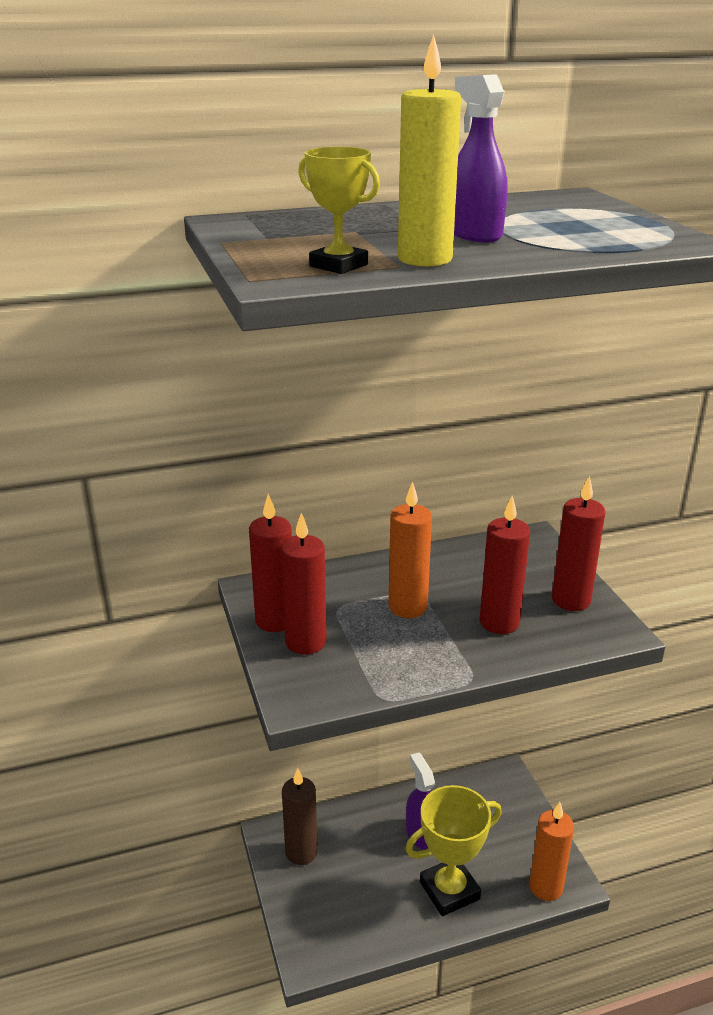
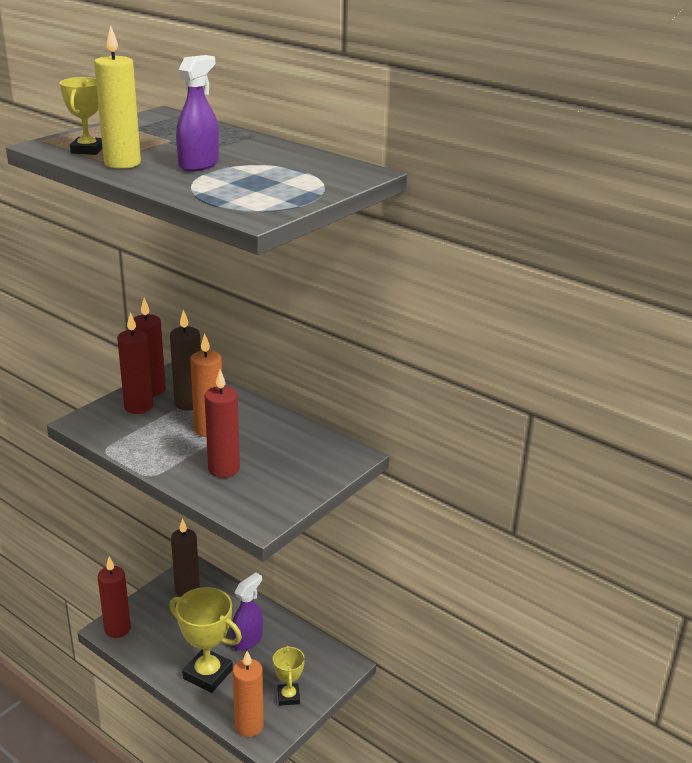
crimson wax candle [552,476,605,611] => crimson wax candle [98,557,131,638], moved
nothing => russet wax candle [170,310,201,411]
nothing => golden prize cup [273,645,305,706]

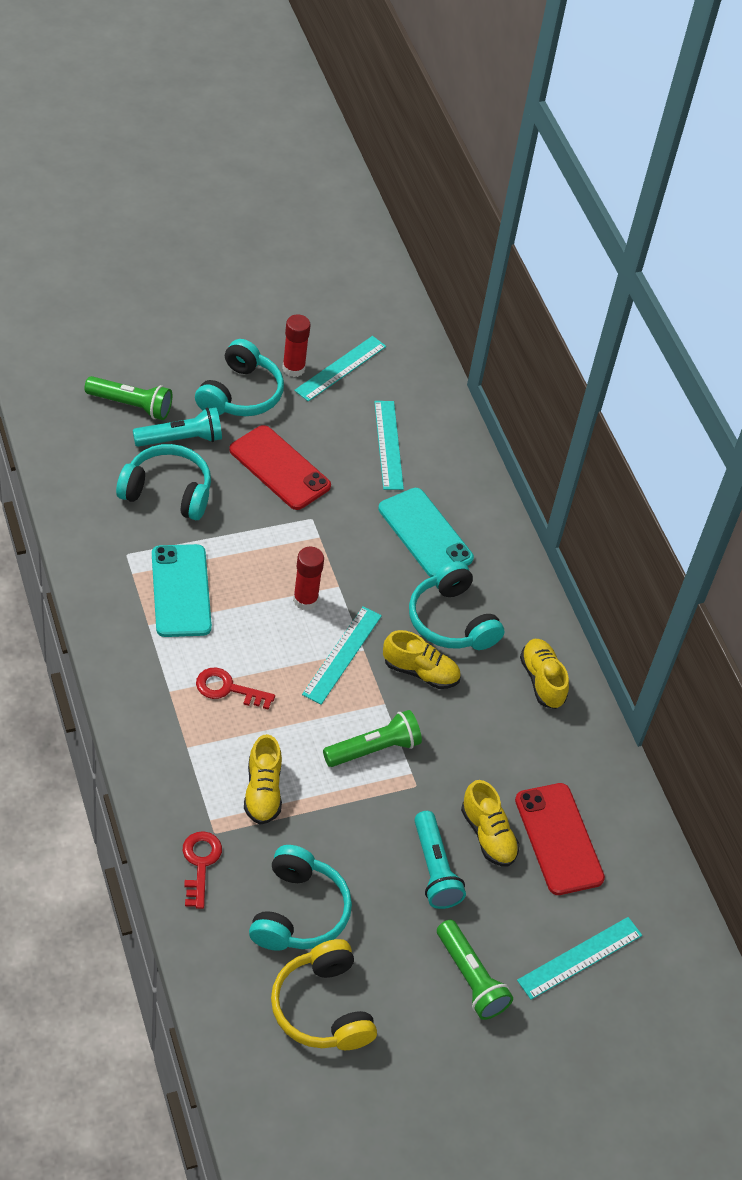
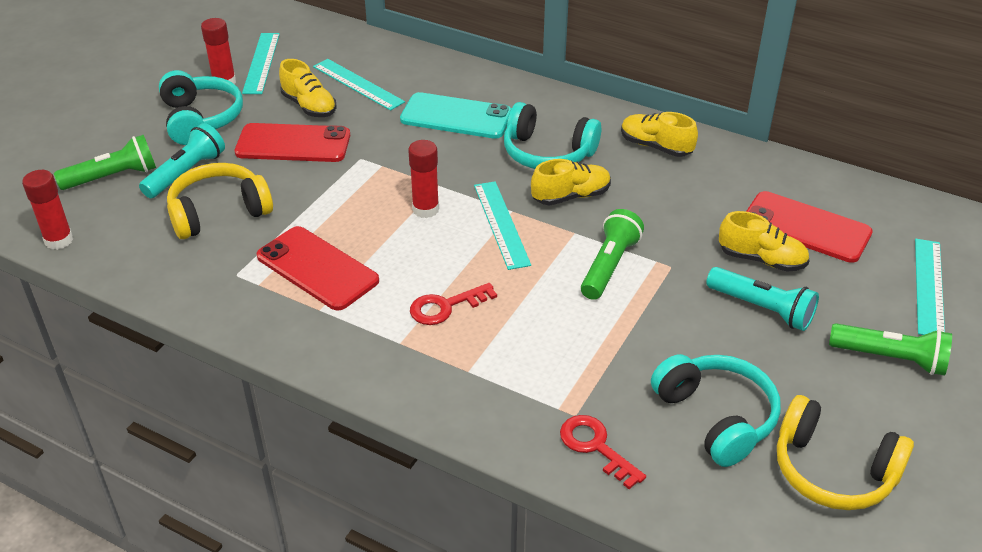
teal headset [116,444,211,520] => golden headset [167,163,273,239]
teal smartphone [152,544,212,637] => crimson smartphone [257,226,379,311]
golden sneaker [244,734,282,825] => golden sneaker [279,59,337,117], moved
nothing => crimson glue [22,170,73,250]

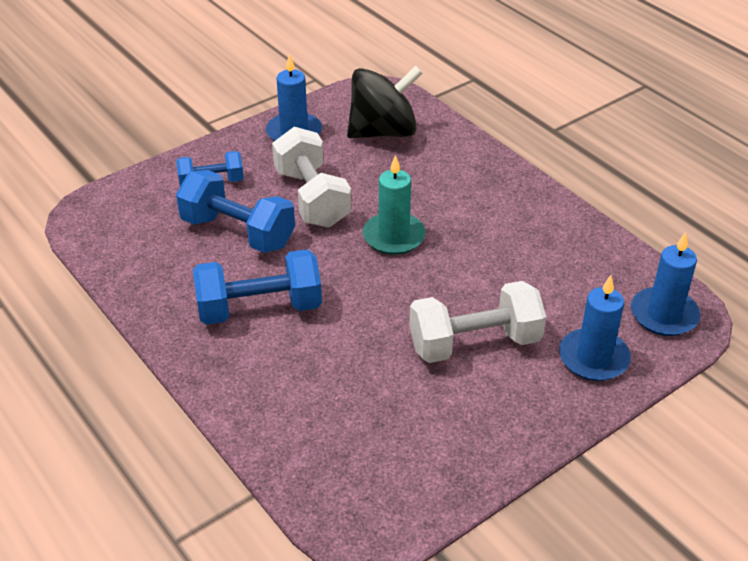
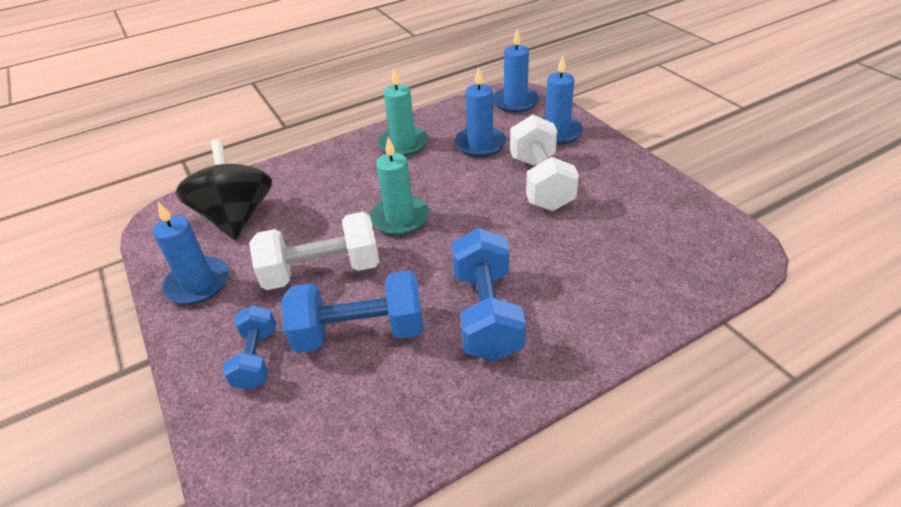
royal blue dumbbell [176,170,295,253] => royal blue dumbbell [282,270,424,353], 45 degrees clockwise
nothing => teal wax candle [378,68,428,156]
nothing => royal blue wax candle [454,67,506,157]

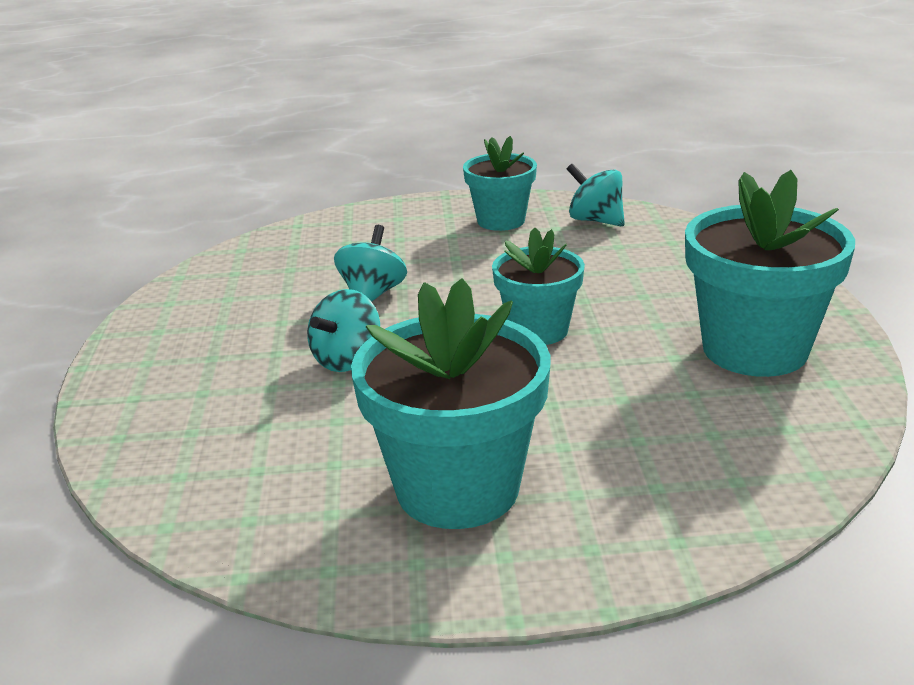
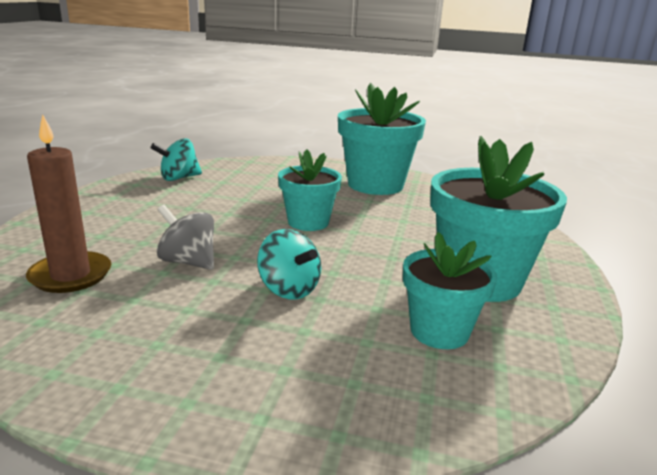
teal spinning top [334,225,407,302] => ash-grey spinning top [157,205,214,270]
teal plant pot [463,136,537,231] => teal plant pot [403,232,497,349], moved
nothing => russet wax candle [26,114,111,293]

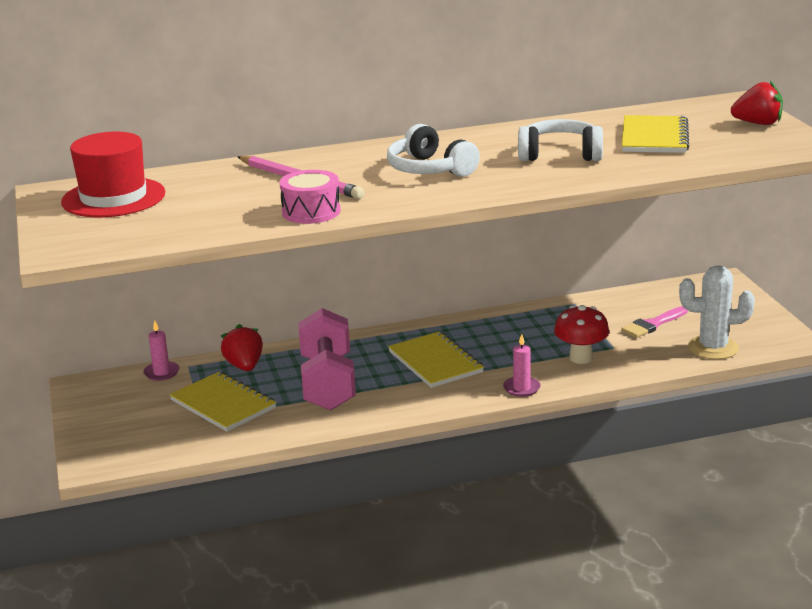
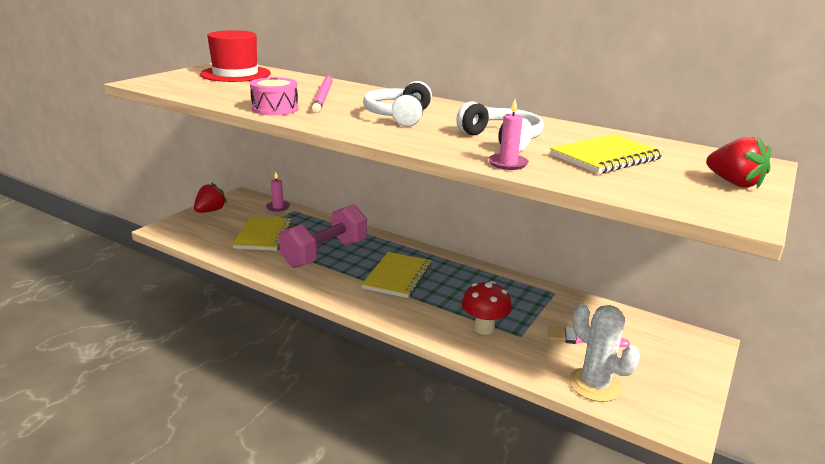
crimson berry [221,324,263,371] => crimson berry [194,182,227,213], moved
rose-pink wax candle [503,334,541,397] => rose-pink wax candle [489,99,529,170], moved

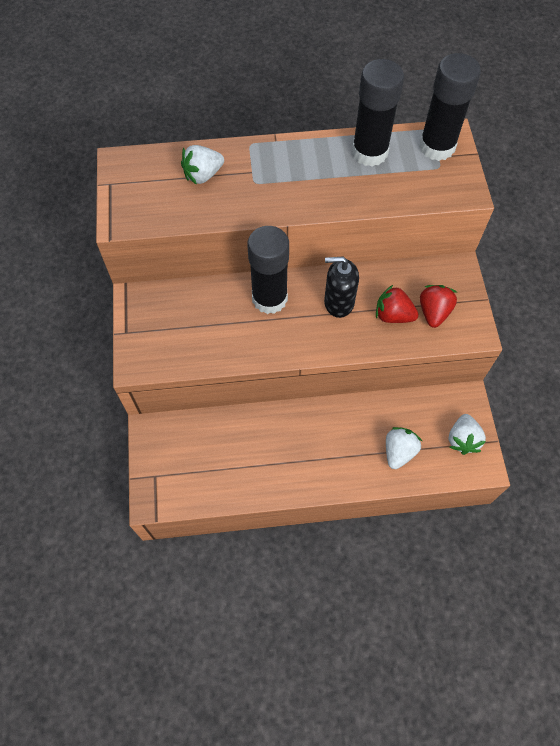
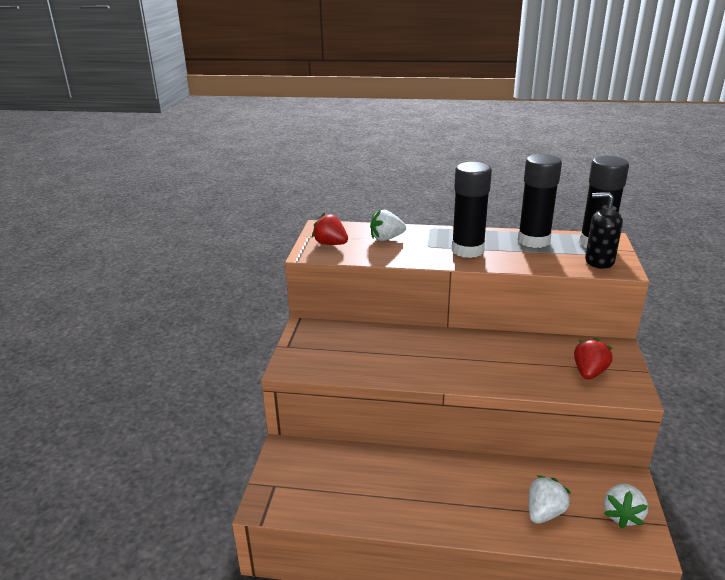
jet-black glue [247,226,289,314] => jet-black glue [452,162,492,258], moved
jet-black soap pump [324,257,359,318] => jet-black soap pump [585,192,623,269], moved
crimson berry [376,284,419,323] => crimson berry [312,213,348,245], moved

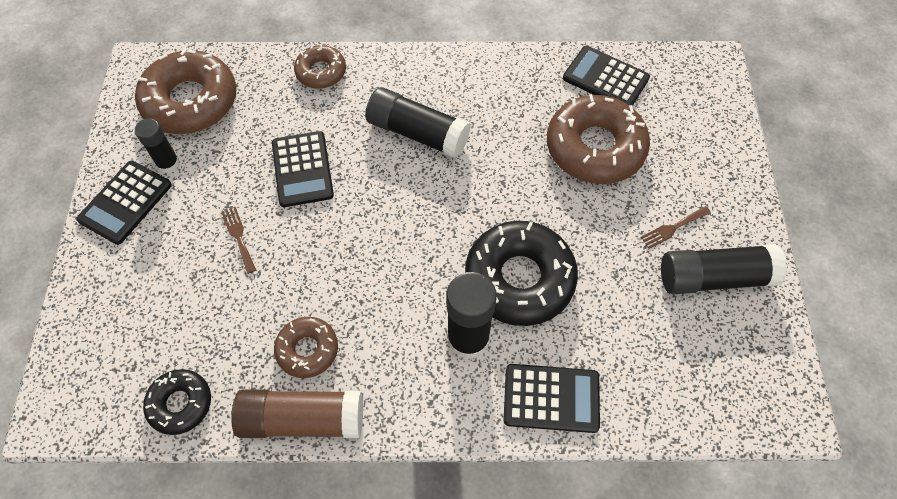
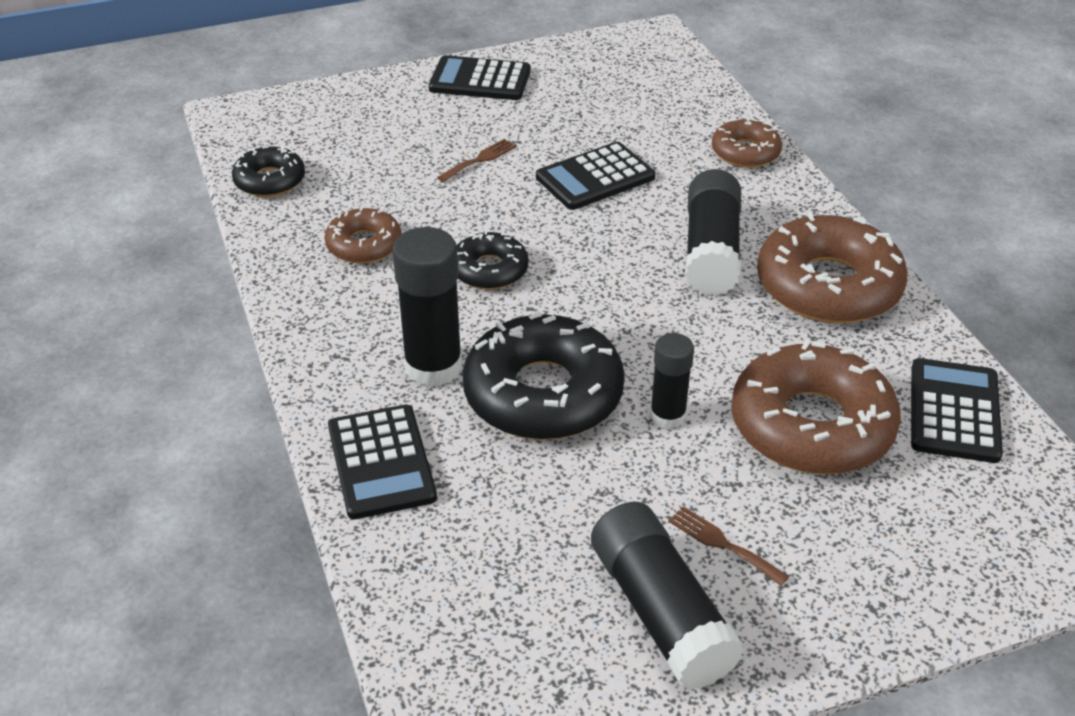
russet doughnut [135,48,237,134] => russet doughnut [757,213,908,323], moved
jet-black glue [135,118,180,173] => jet-black glue [650,333,694,429], moved
russet glue [231,389,363,438] => nothing
nothing => jet-black doughnut [457,230,529,290]

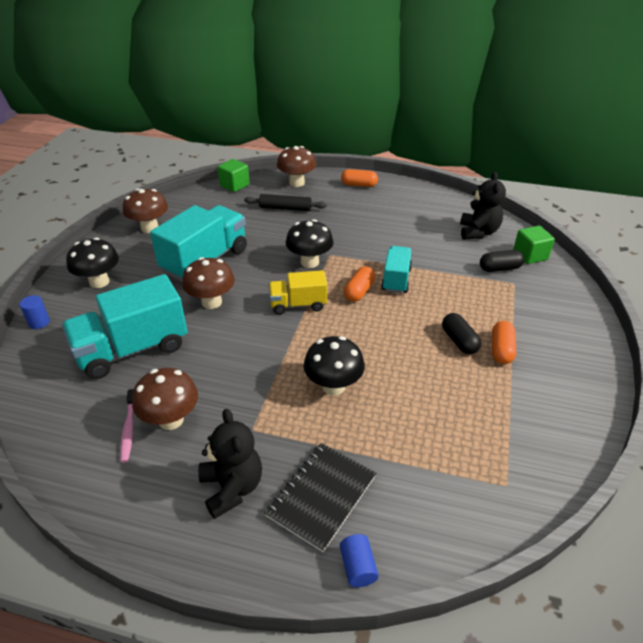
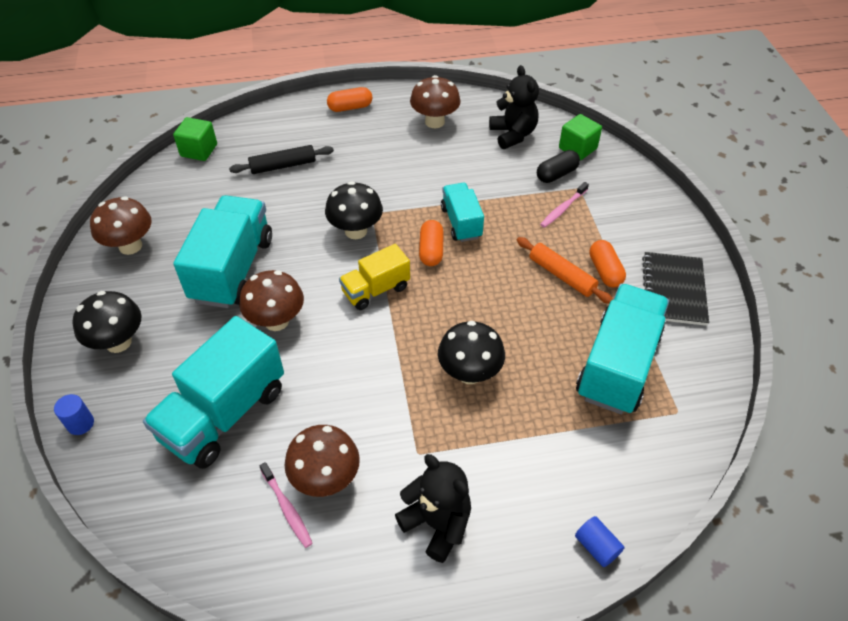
jet-black notebook [265,443,376,552] => jet-black notebook [642,252,709,326], moved
russet fungus [277,146,316,187] => russet fungus [410,75,461,128], moved
jet-black pill [442,313,481,354] => orange pastry roller [517,237,613,304]
nothing => rose-pink dental brush [540,182,589,228]
nothing => teal toy truck [576,284,669,414]

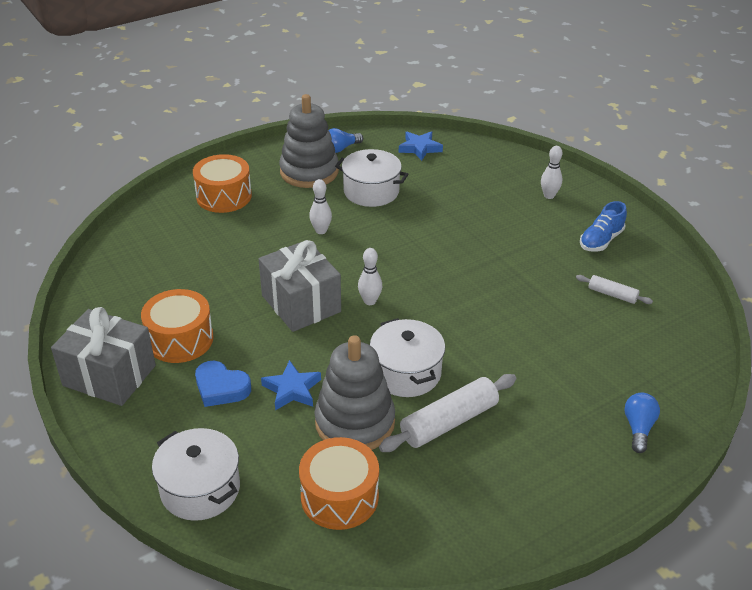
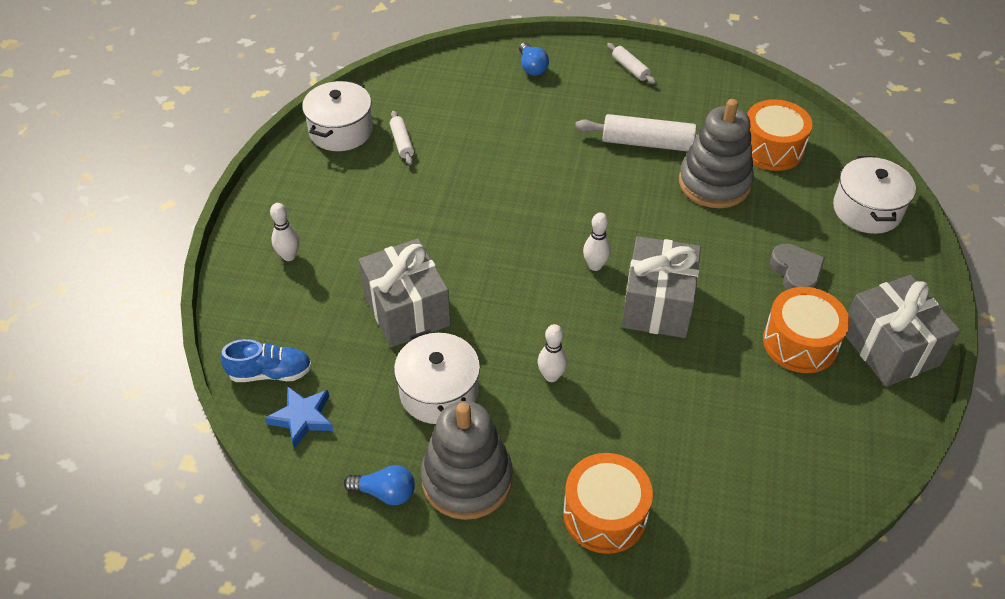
royal blue heart [195,361,251,407] => ash-grey heart [770,244,825,290]
royal blue five-pointed star [261,360,321,410] => nothing
white stockpot [370,318,445,397] => white stockpot [302,81,373,151], moved
royal blue sneaker [580,201,627,252] => royal blue sneaker [220,339,312,382], moved
royal blue bulb [624,393,660,453] => royal blue bulb [519,42,549,76], 75 degrees counterclockwise
nothing => ash-grey gift [358,238,451,347]
nothing => white pastry roller [607,43,656,84]

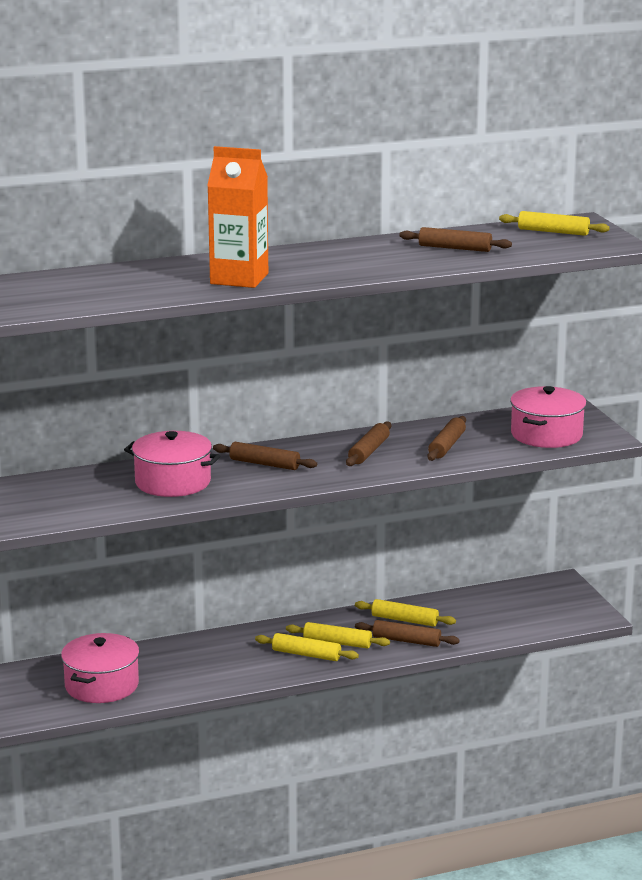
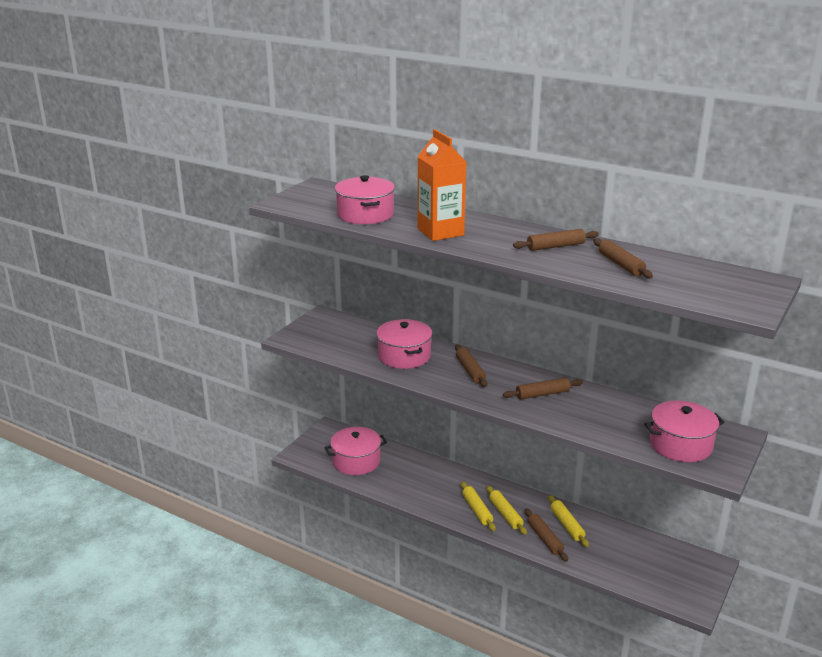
russet pastry roller [427,416,466,461] => russet pastry roller [513,229,599,251], moved
golden pastry roller [499,211,610,236] => nothing
nothing => rose-pink stockpot [335,175,395,224]

